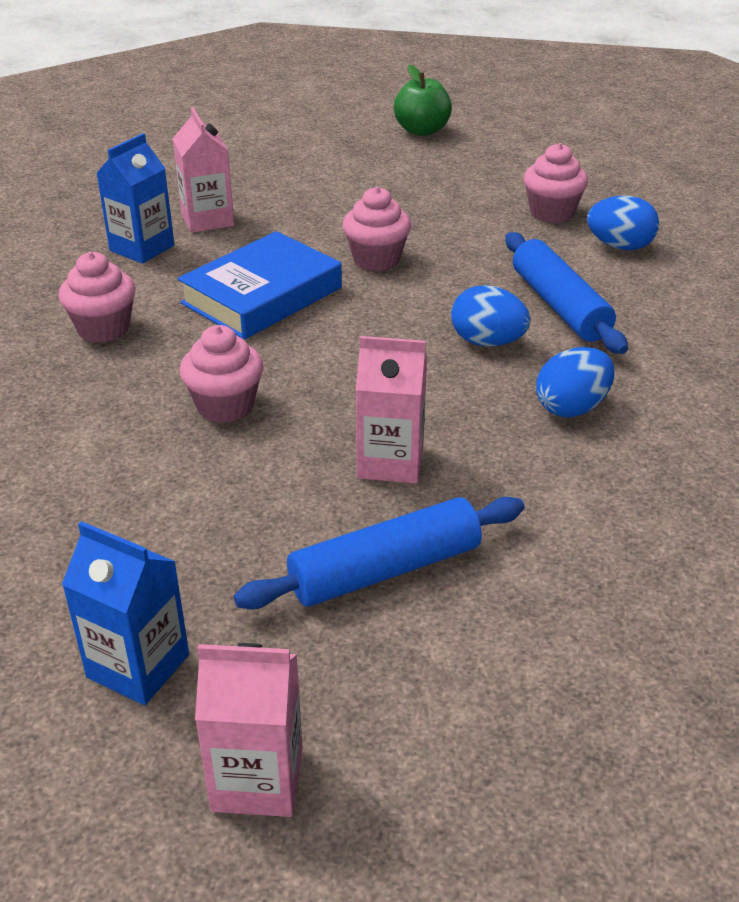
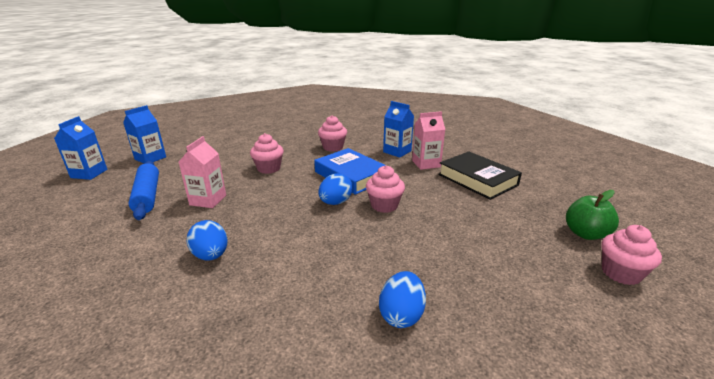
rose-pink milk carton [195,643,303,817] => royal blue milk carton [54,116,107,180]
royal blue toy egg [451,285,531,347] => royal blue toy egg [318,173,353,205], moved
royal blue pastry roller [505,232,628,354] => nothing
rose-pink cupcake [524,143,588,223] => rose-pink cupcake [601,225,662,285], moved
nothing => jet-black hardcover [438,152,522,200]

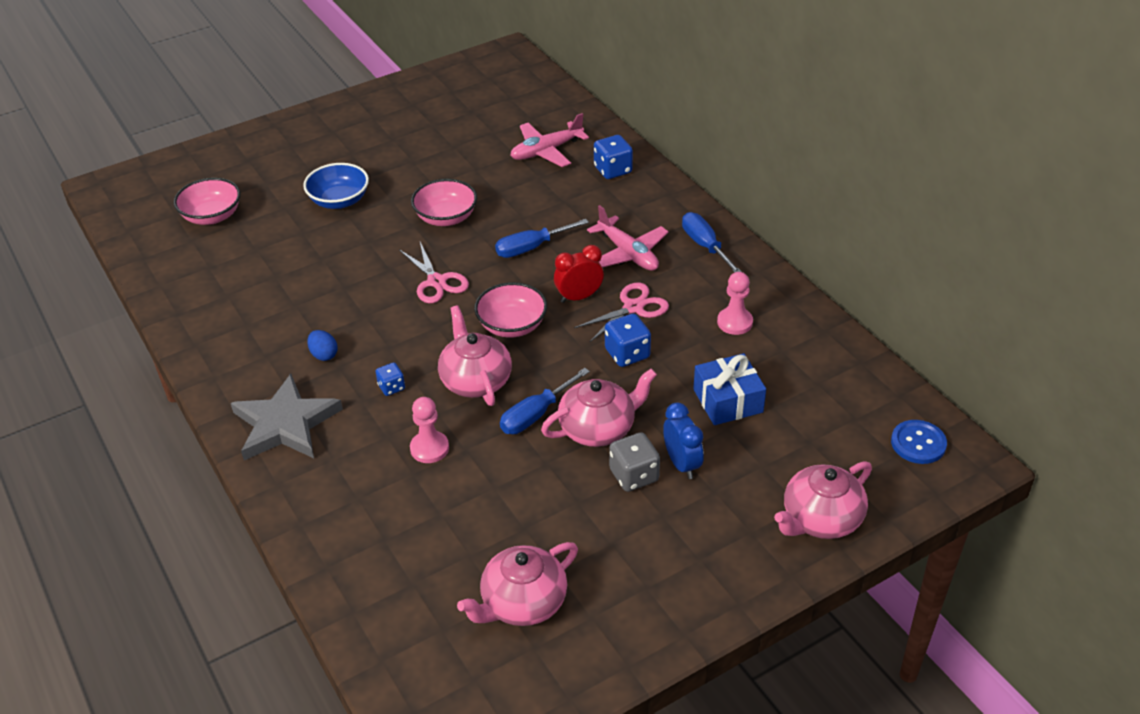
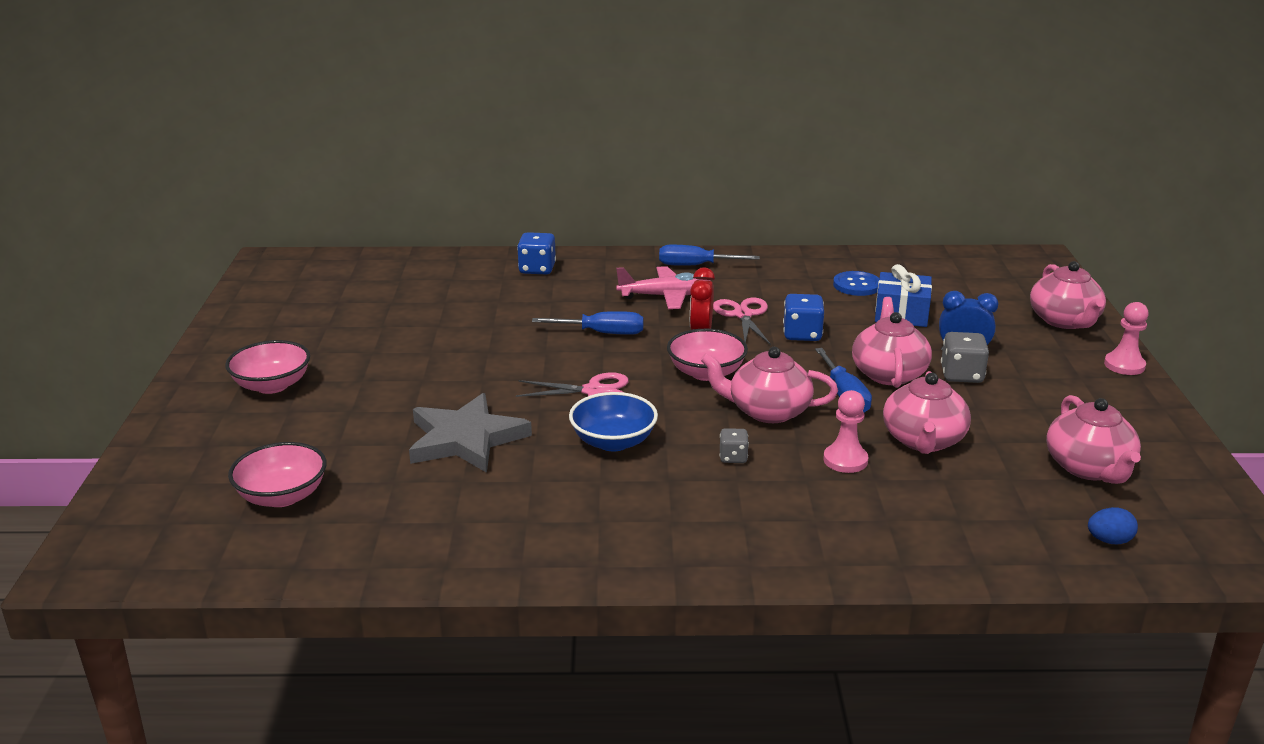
ash-grey five-pointed star [231,374,343,460] => ash-grey five-pointed star [409,393,532,473], moved
royal blue deep dish [303,163,369,209] => royal blue deep dish [569,392,658,451], moved
royal blue toy egg [307,330,338,361] => royal blue toy egg [1088,507,1138,544], moved
royal blue game die [375,362,405,396] => ash-grey game die [720,428,749,463]
rose-pink deep dish [411,179,477,226] => rose-pink deep dish [225,340,310,394], moved
royal blue hand screwdriver [495,219,589,258] => royal blue hand screwdriver [532,311,644,335], 90 degrees counterclockwise
rose-pink plane [510,113,589,167] => nothing
rose-pink chess pawn [717,272,753,335] => rose-pink chess pawn [1104,302,1149,375], moved
royal blue sewing button [891,420,947,464] => royal blue sewing button [833,271,879,296], moved
nothing => rose-pink teapot [883,371,971,454]

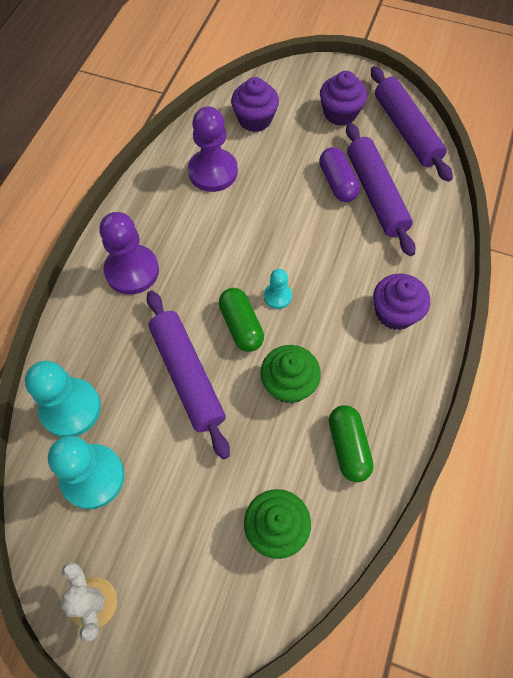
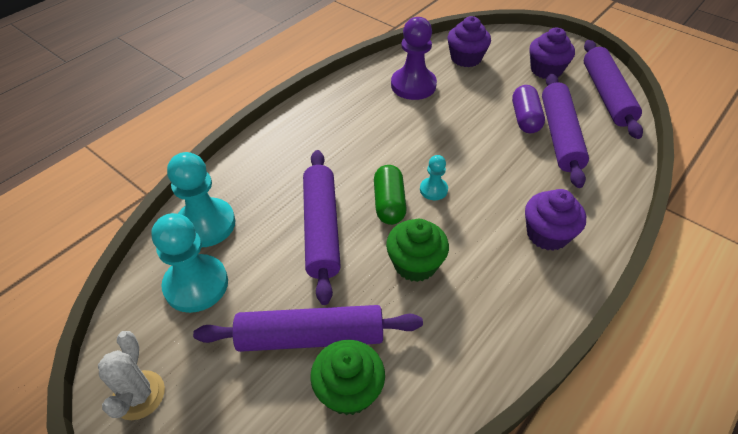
purple chess pawn [99,212,159,295] => nothing
emerald pill [329,405,374,482] => nothing
nothing => purple pastry roller [193,305,423,352]

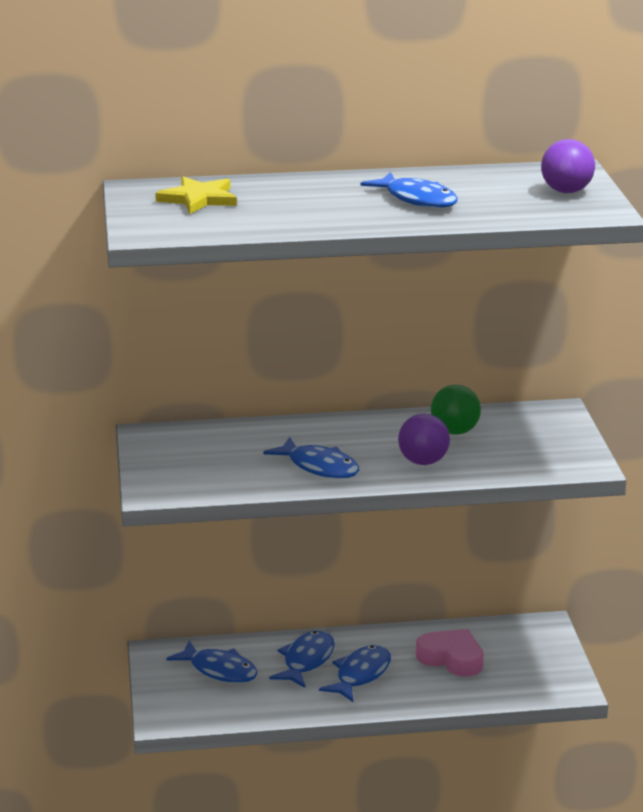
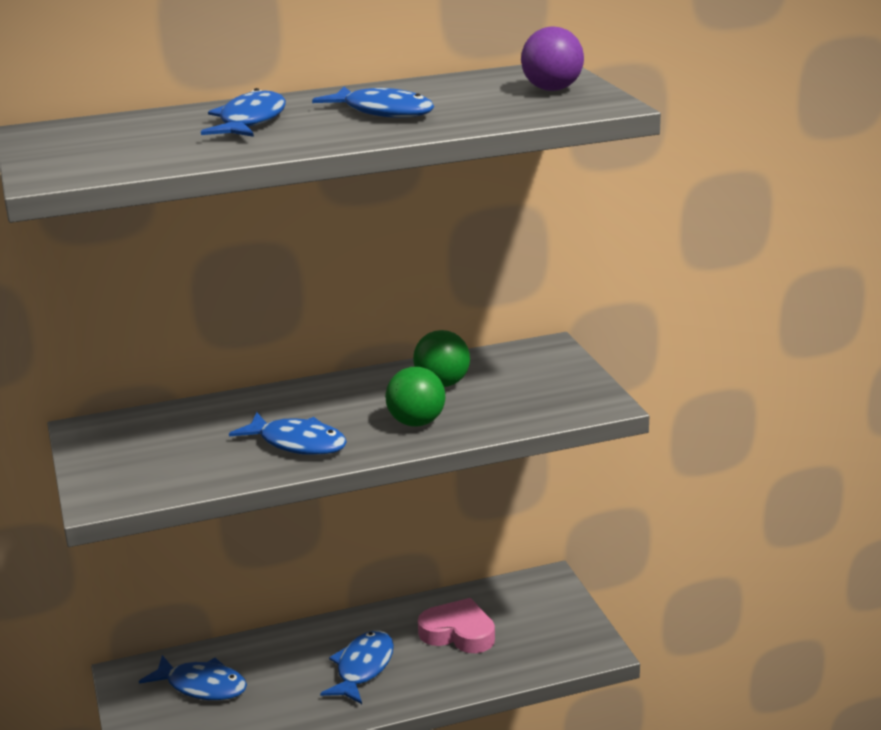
golden five-pointed star [155,177,237,214] => nothing
royal blue fish [269,630,335,688] => royal blue fish [201,88,286,137], moved
purple sphere [398,414,450,465] => emerald sphere [385,367,445,426]

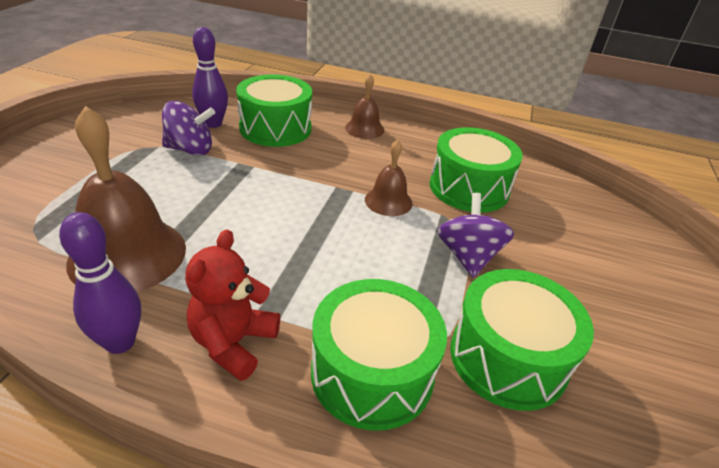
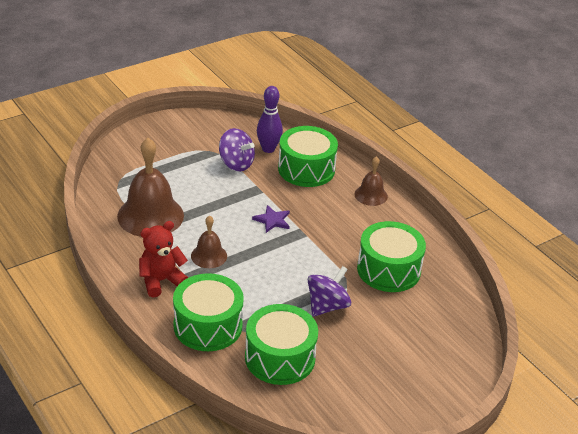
purple skittle [59,212,141,354] => nothing
russet hand bell [365,140,413,216] => russet hand bell [191,216,227,268], moved
nothing => purple five-pointed star [252,205,290,233]

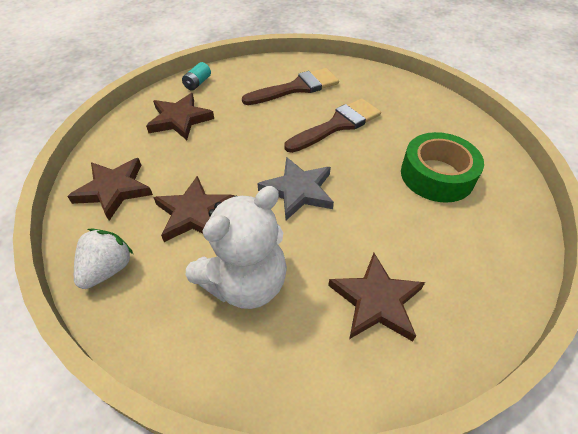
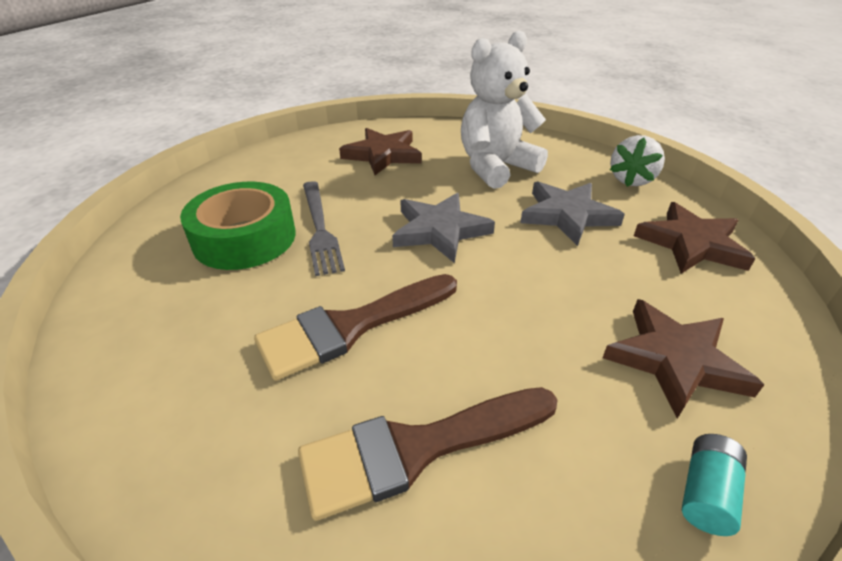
russet five-pointed star [153,176,235,242] => ash-grey five-pointed star [520,182,625,246]
nothing => ash-grey table fork [303,181,345,276]

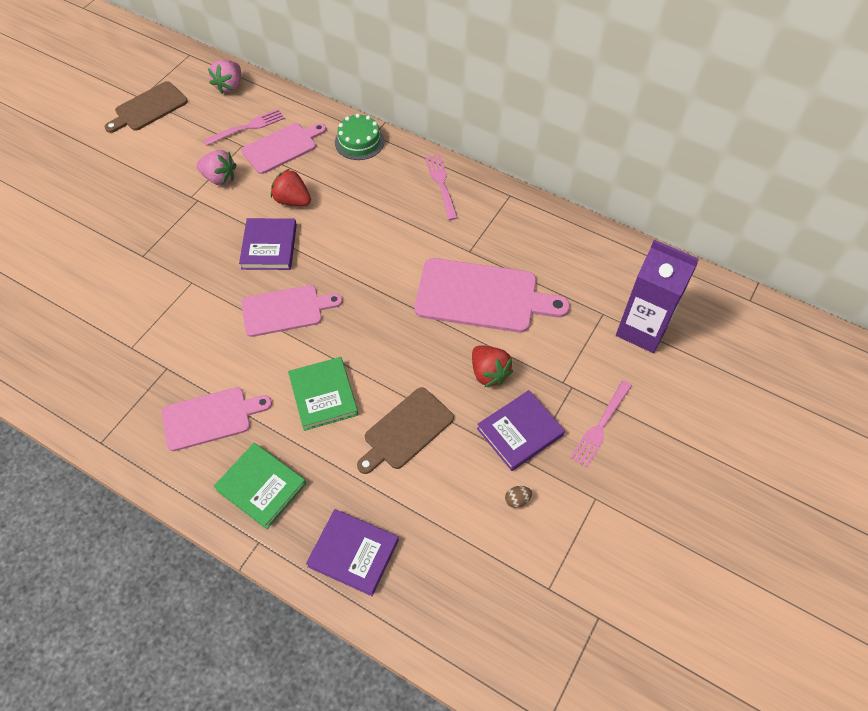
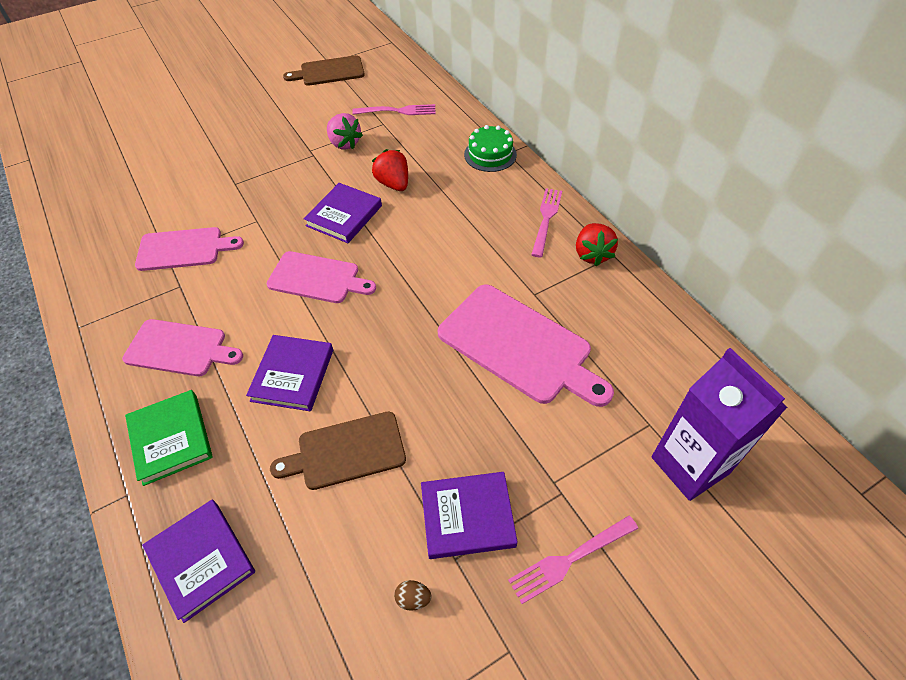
rose-pink berry [208,60,241,94] => nothing
rose-pink chopping board [242,123,326,174] => rose-pink chopping board [135,227,244,271], moved
emerald hardcover [288,357,358,431] => purple hardcover [246,335,333,411]
crimson berry [472,346,513,387] => crimson berry [576,223,618,267], moved

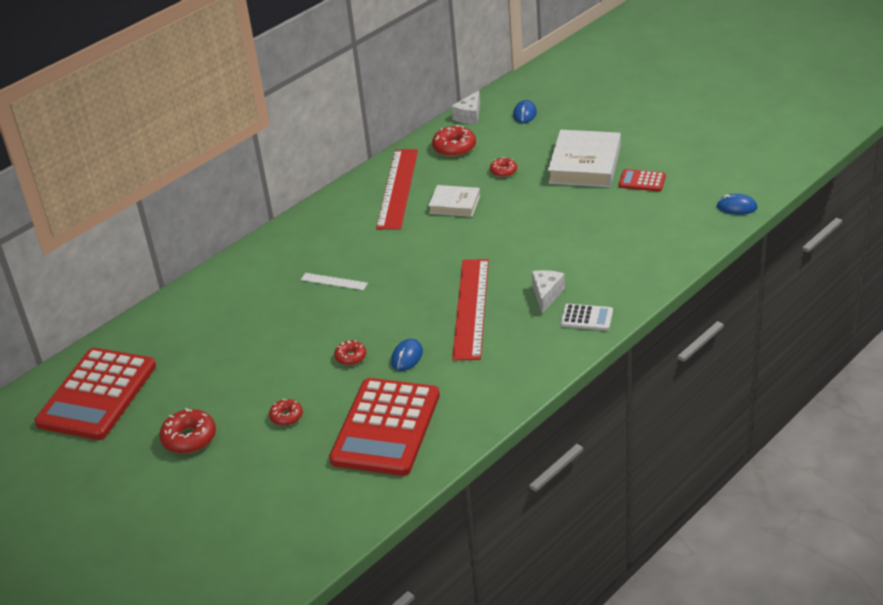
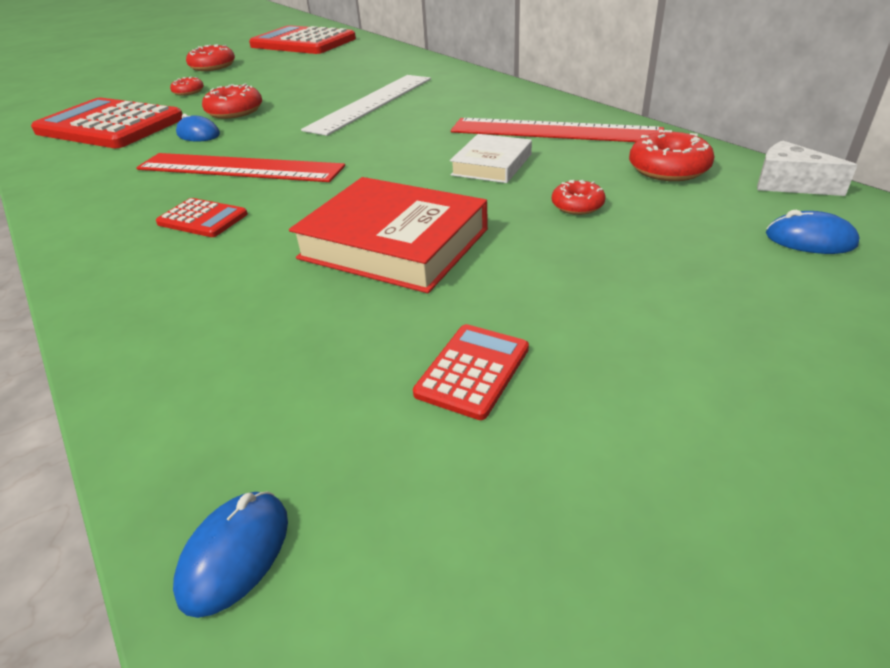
white ruler [301,273,368,290] => white ruler [301,75,431,136], x2.19
crimson doughnut [334,340,366,365] => crimson doughnut [202,84,262,119], x1.65
white piece of cheese [532,270,565,314] => crimson adding machine [156,198,248,237]
white hardcover [548,130,621,187] => nothing
white adding machine [561,304,613,331] => nothing
nothing => crimson hardcover [289,177,488,293]

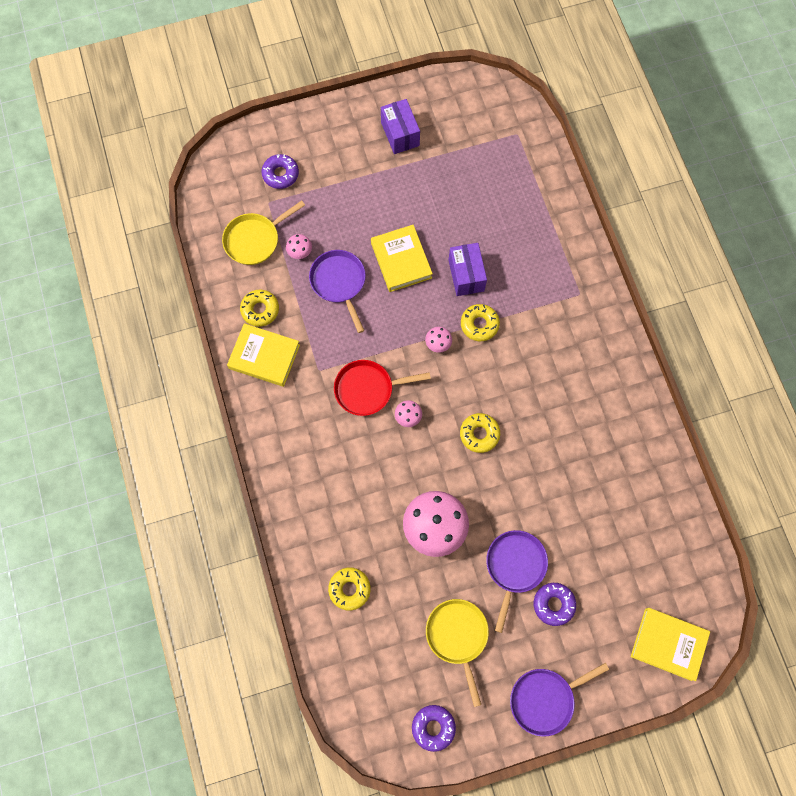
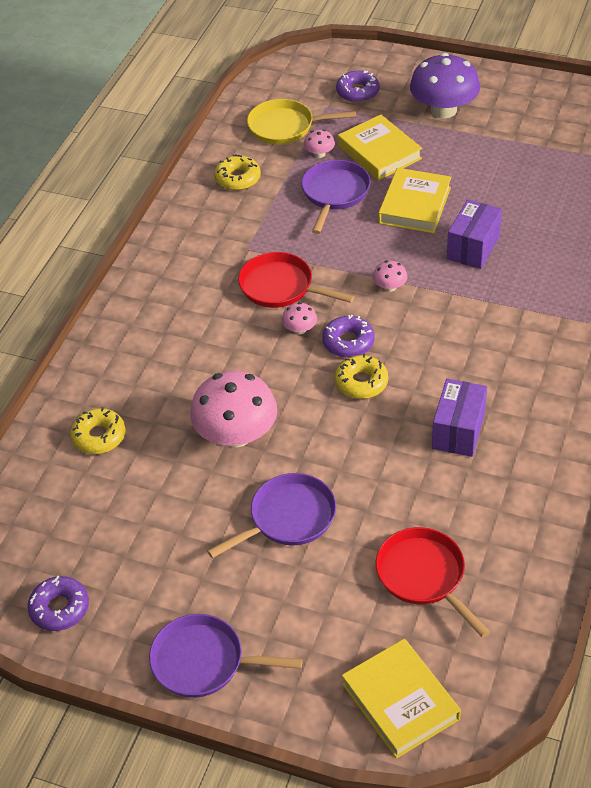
golden hardcover [227,323,300,387] => golden hardcover [338,115,422,180], moved
purple parcel [381,99,420,154] => purple parcel [432,379,487,457], moved
golden frying pan [426,599,489,707] => nothing
golden doughnut [461,304,500,341] => nothing
purple doughnut [534,583,576,626] => purple doughnut [322,315,375,358], moved
nothing => crimson frying pan [376,527,490,638]
nothing => purple fungus [410,53,480,118]

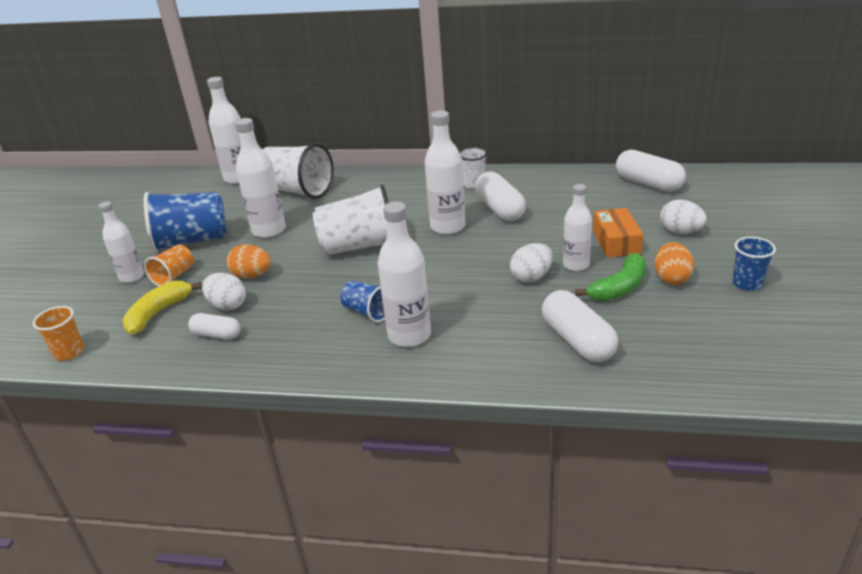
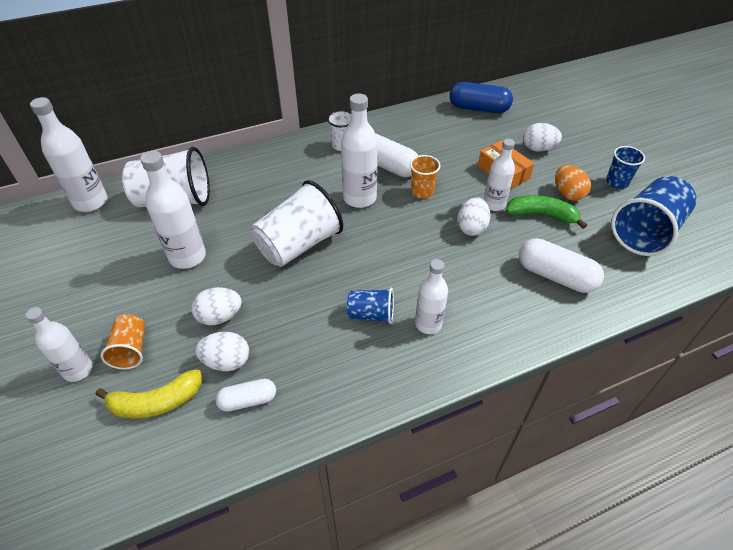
orange tumbler [33,306,84,361] => orange tumbler [410,155,440,199], moved
golden banana [122,281,202,334] => golden banana [96,369,202,419], 105 degrees counterclockwise
royal blue tumbler [144,192,227,252] => royal blue tumbler [611,176,697,256], moved
orange toy egg [226,244,271,278] => white toy egg [191,287,242,325]
white flask [378,202,431,347] => white flask [415,259,448,334], x0.66
emerald banana [575,253,646,301] => emerald banana [506,195,587,229], 90 degrees counterclockwise
white pill [616,150,686,192] => royal blue pill [450,82,513,113]

